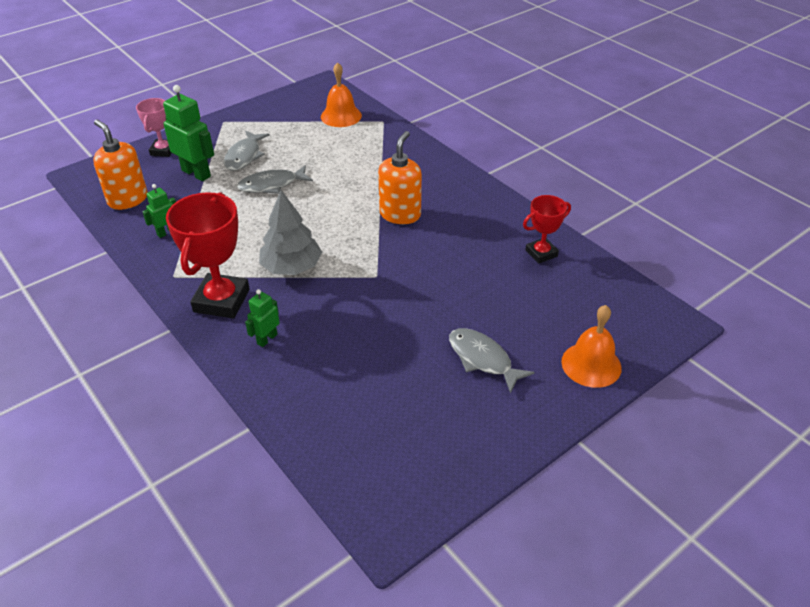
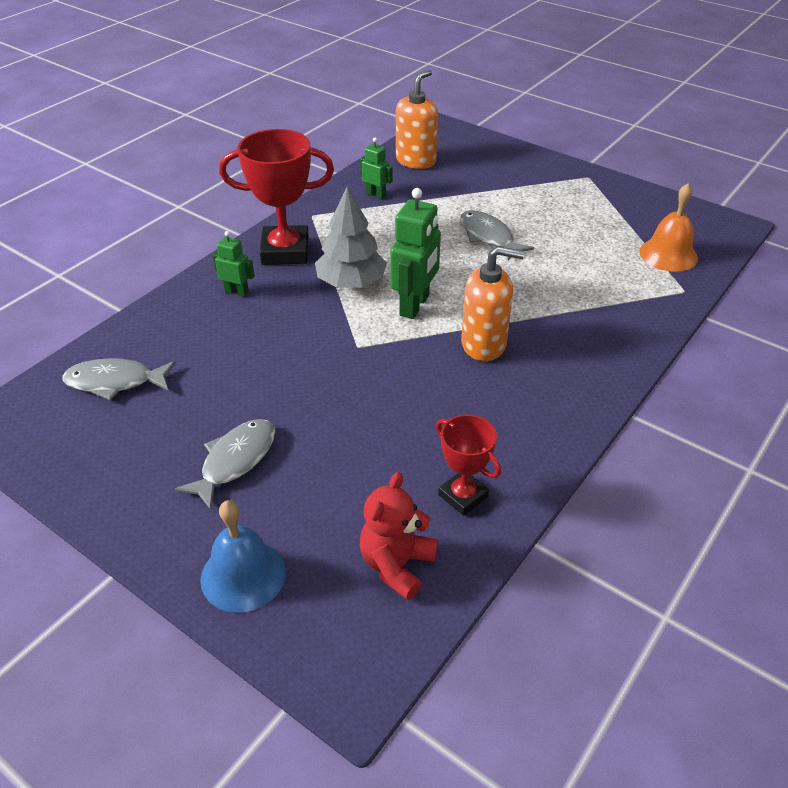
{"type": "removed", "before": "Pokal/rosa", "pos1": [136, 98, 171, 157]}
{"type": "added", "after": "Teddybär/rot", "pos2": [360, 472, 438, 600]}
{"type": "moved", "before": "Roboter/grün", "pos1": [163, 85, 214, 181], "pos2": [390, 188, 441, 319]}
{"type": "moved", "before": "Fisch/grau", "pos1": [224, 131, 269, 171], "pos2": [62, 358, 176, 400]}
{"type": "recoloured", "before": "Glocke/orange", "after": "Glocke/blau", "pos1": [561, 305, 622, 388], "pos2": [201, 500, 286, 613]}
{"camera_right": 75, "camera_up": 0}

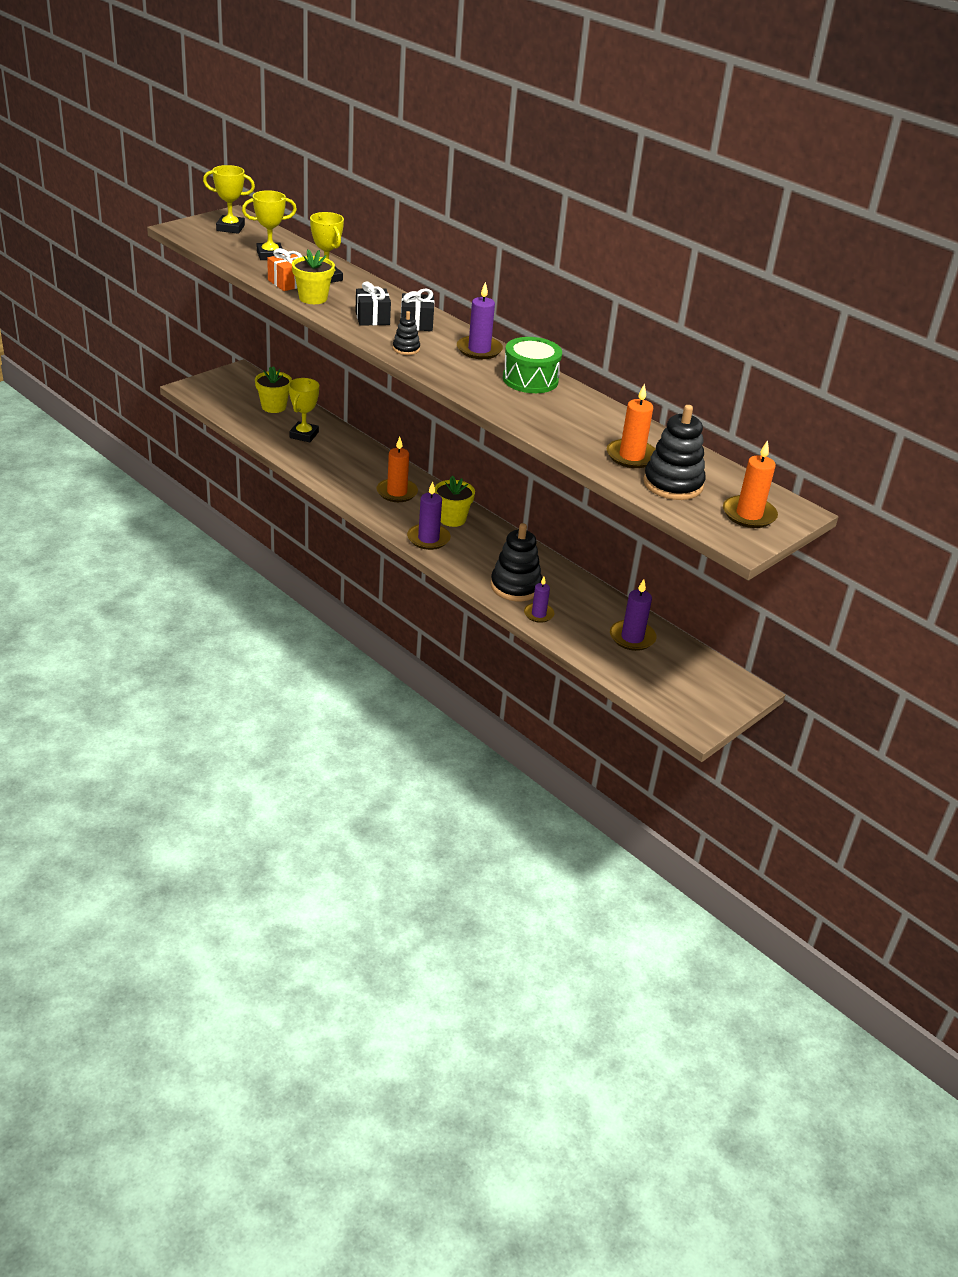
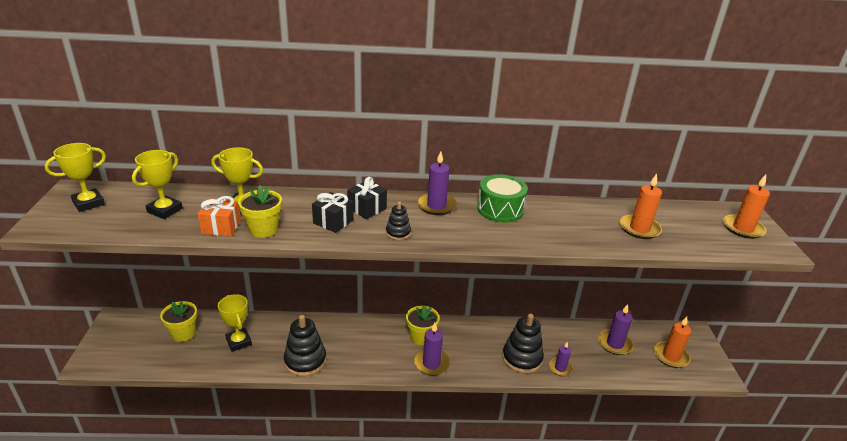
{"type": "moved", "before": "Kerze/orange", "pos1": [376, 437, 418, 502], "pos2": [654, 317, 691, 368]}
{"type": "moved", "before": "Stapelspielzeug/schwarz", "pos1": [643, 405, 706, 500], "pos2": [284, 315, 326, 377]}
{"camera_right": -45, "camera_up": -5}

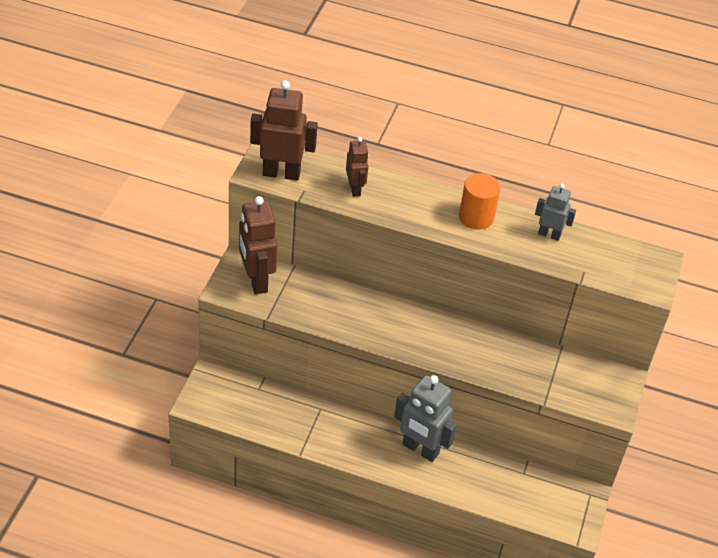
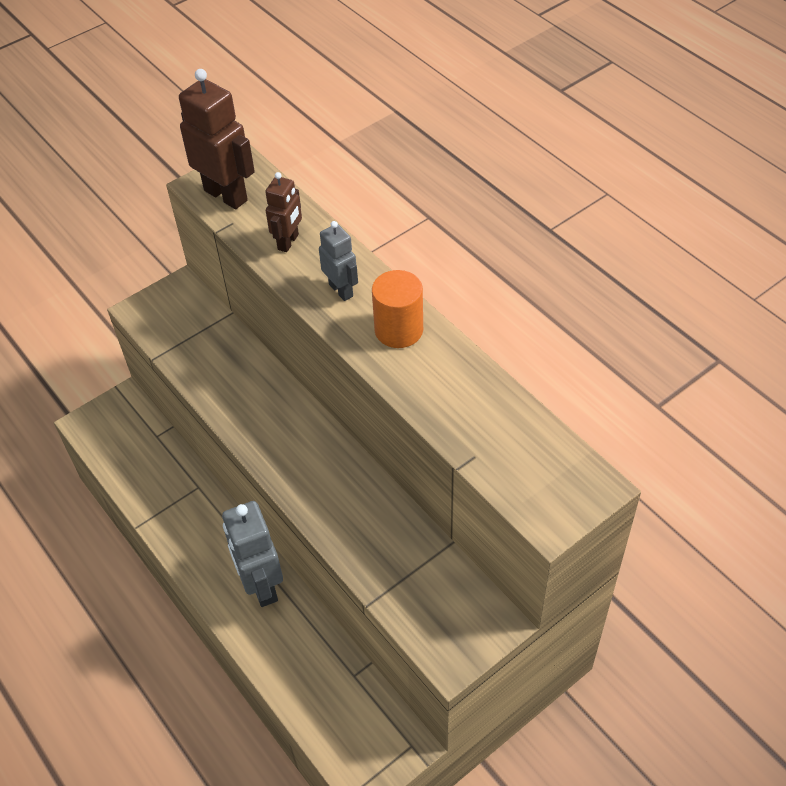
{"type": "removed", "before": "Roboter/braun", "pos1": [239, 196, 277, 294]}
{"type": "moved", "before": "Roboter/grau", "pos1": [535, 183, 576, 241], "pos2": [319, 221, 358, 301]}
{"camera_right": 40, "camera_up": 5}

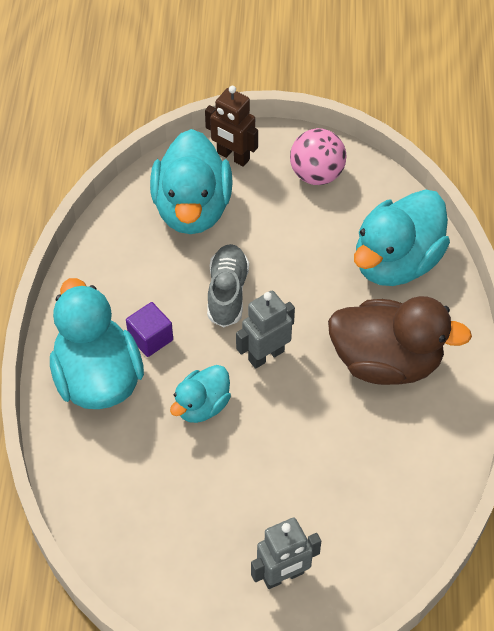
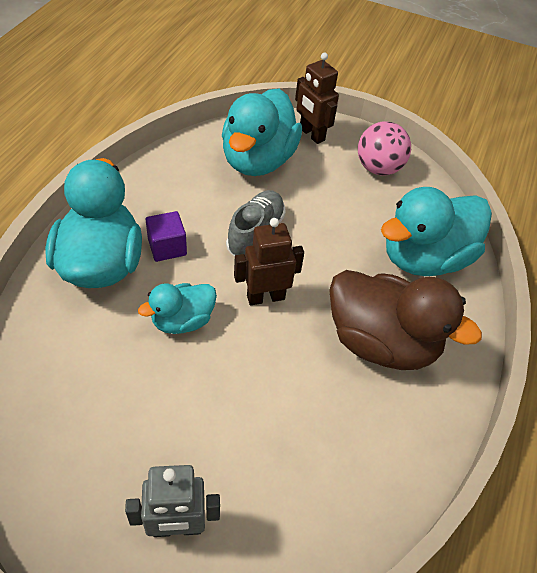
{"type": "recoloured", "before": "Roboter/grau", "after": "Roboter/braun", "pos1": [236, 291, 295, 369], "pos2": [234, 218, 304, 305]}
{"camera_right": 15, "camera_up": -5}

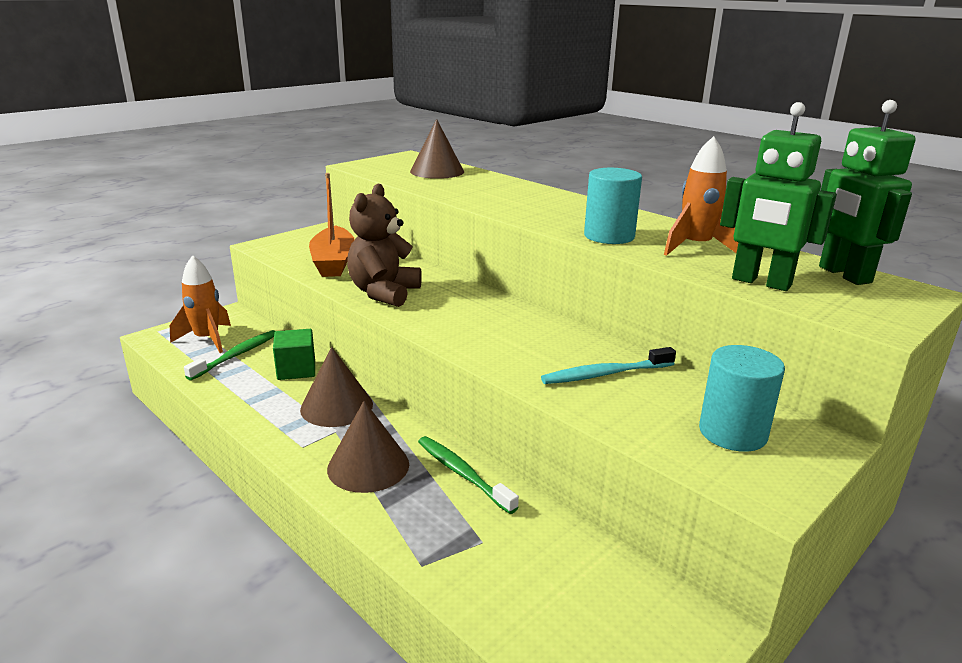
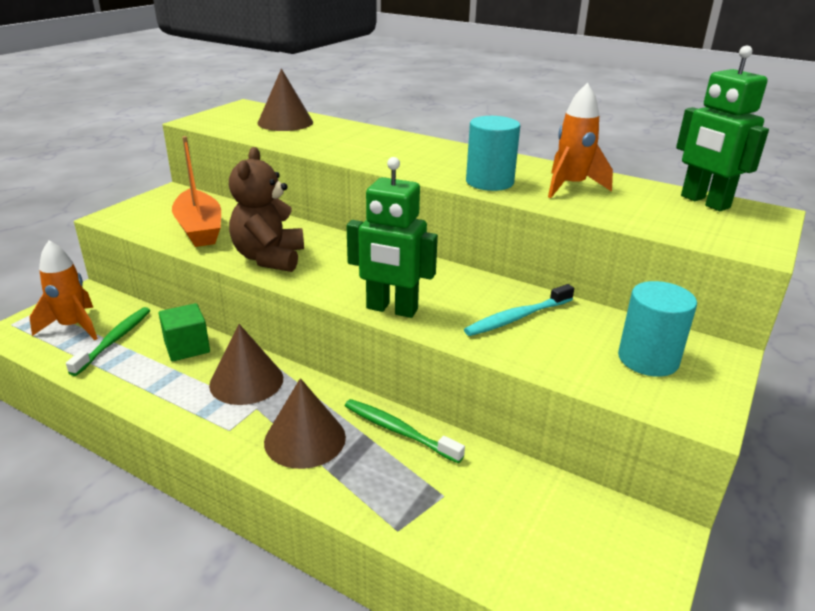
{"type": "moved", "before": "Roboter/grün", "pos1": [720, 102, 837, 291], "pos2": [347, 157, 438, 318]}
{"camera_right": -15, "camera_up": 5}

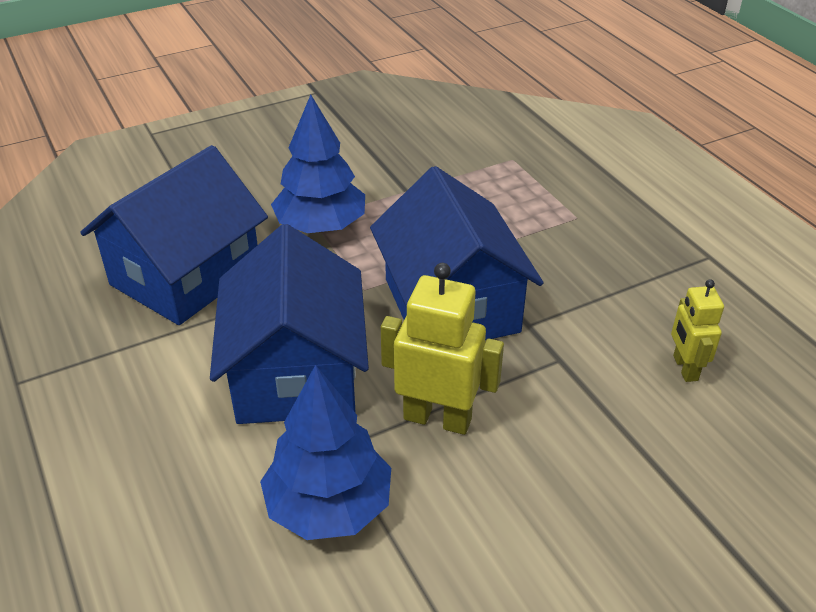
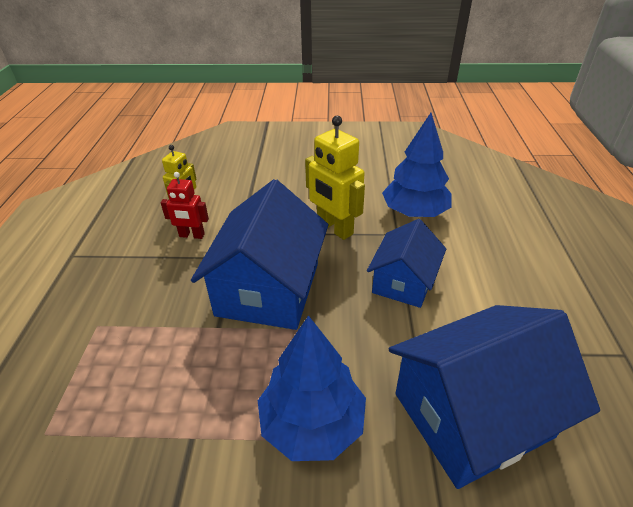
{"type": "added", "after": "Roboter/rot", "pos2": [161, 172, 209, 239]}
{"type": "resized", "before": "Haus/blau", "pos1": [210, 224, 369, 424], "pos2": [367, 219, 446, 308], "scale": 0.61}
{"camera_right": -150, "camera_up": 0}

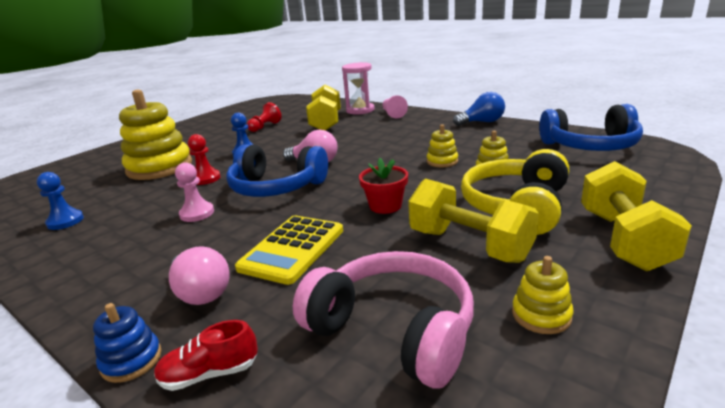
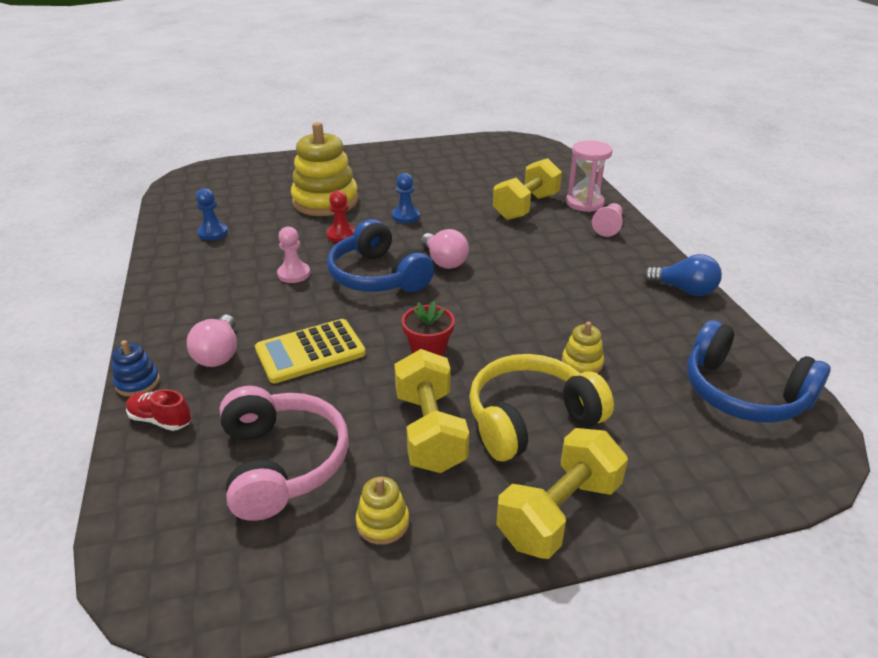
{"type": "removed", "before": "Bauer/rot", "pos1": [247, 102, 282, 132]}
{"type": "removed", "before": "Stapelspielzeug/gelb", "pos1": [427, 124, 458, 167]}
{"camera_right": 35, "camera_up": 10}

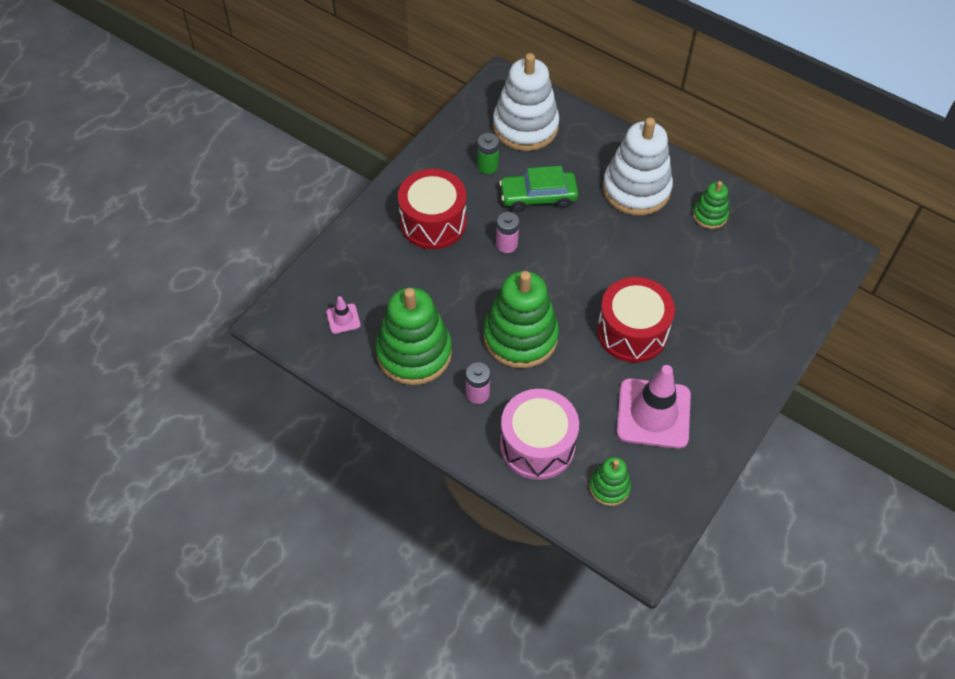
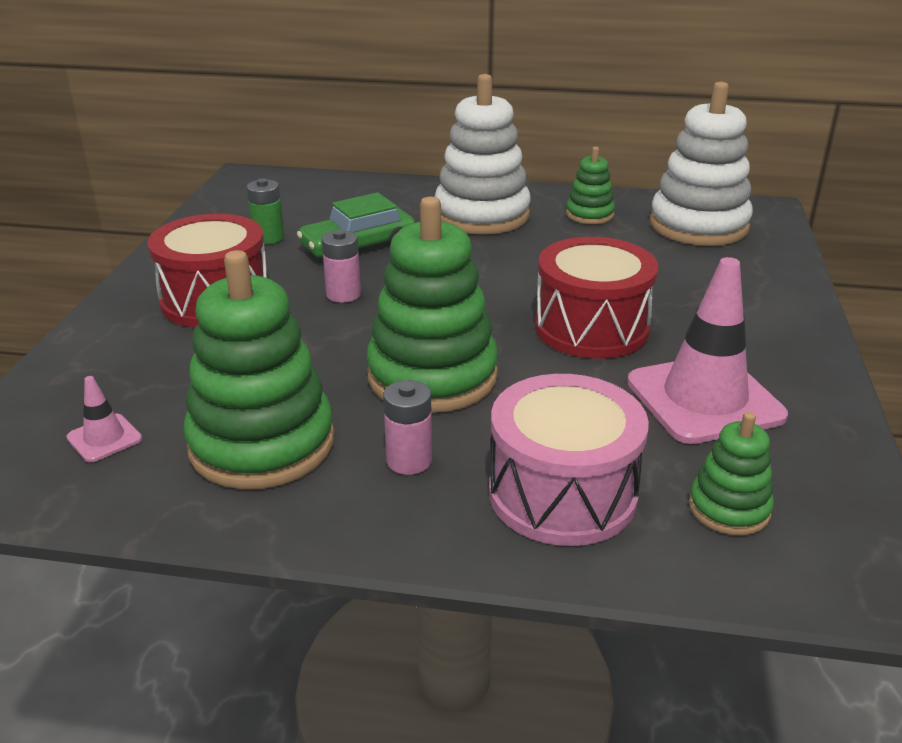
{"type": "moved", "before": "Stapelspielzeug/weiß", "pos1": [493, 53, 559, 151], "pos2": [650, 82, 753, 246]}
{"camera_right": -25, "camera_up": -25}

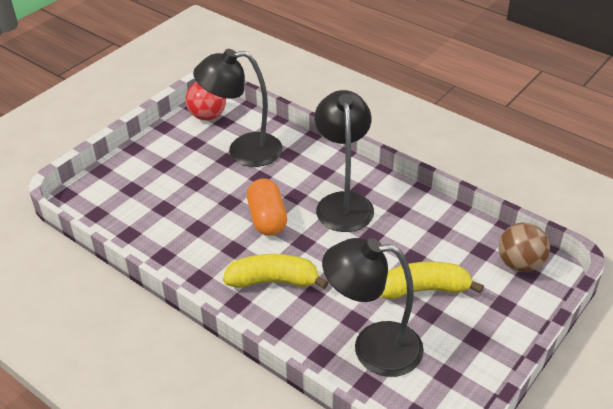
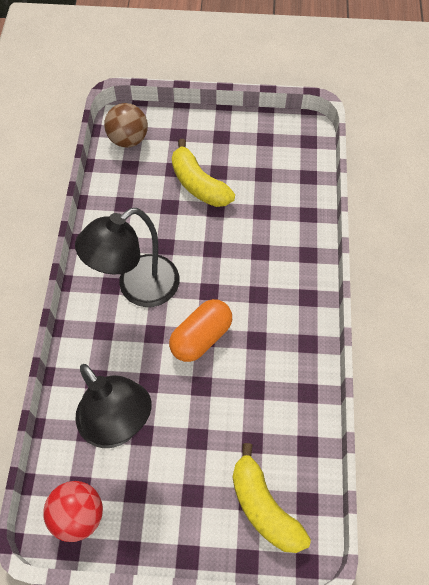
{"type": "removed", "before": "Lampe/schwarz", "pos1": [322, 238, 424, 377]}
{"type": "moved", "before": "Banane/gelb", "pos1": [223, 254, 329, 289], "pos2": [233, 443, 311, 553]}
{"camera_right": -125, "camera_up": 20}

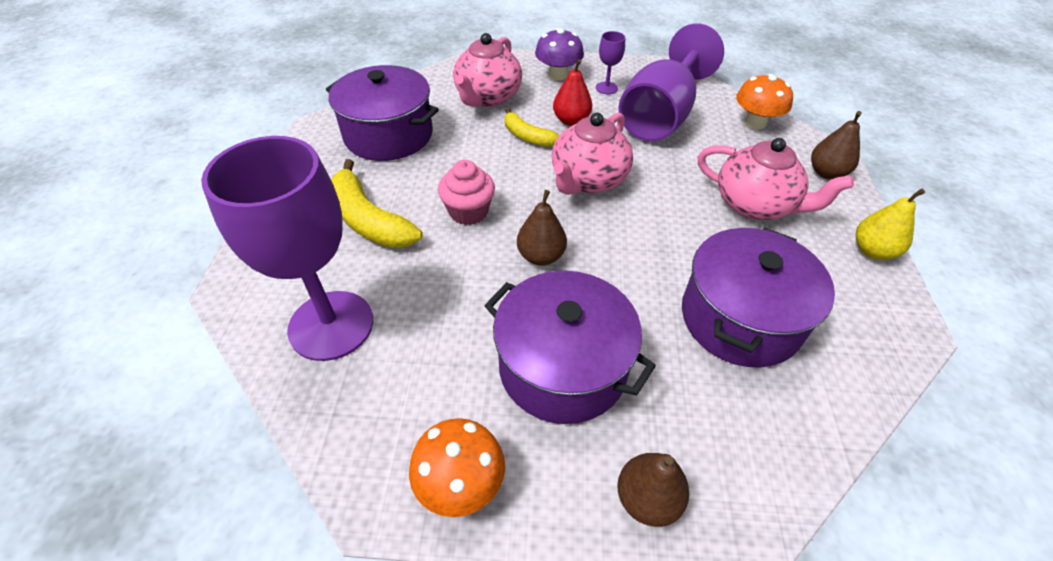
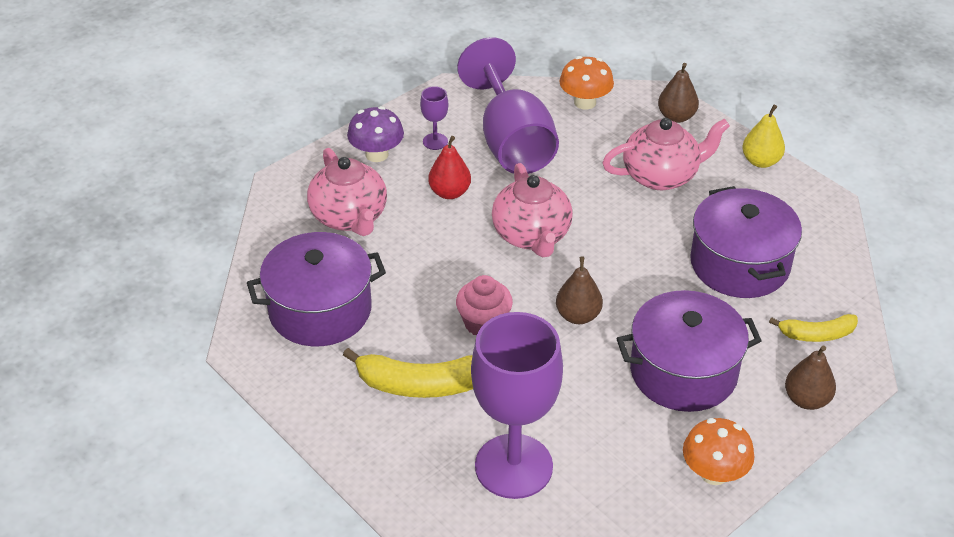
{"type": "moved", "before": "Banane/gelb", "pos1": [505, 108, 560, 147], "pos2": [769, 314, 858, 342]}
{"camera_right": -45, "camera_up": -5}

